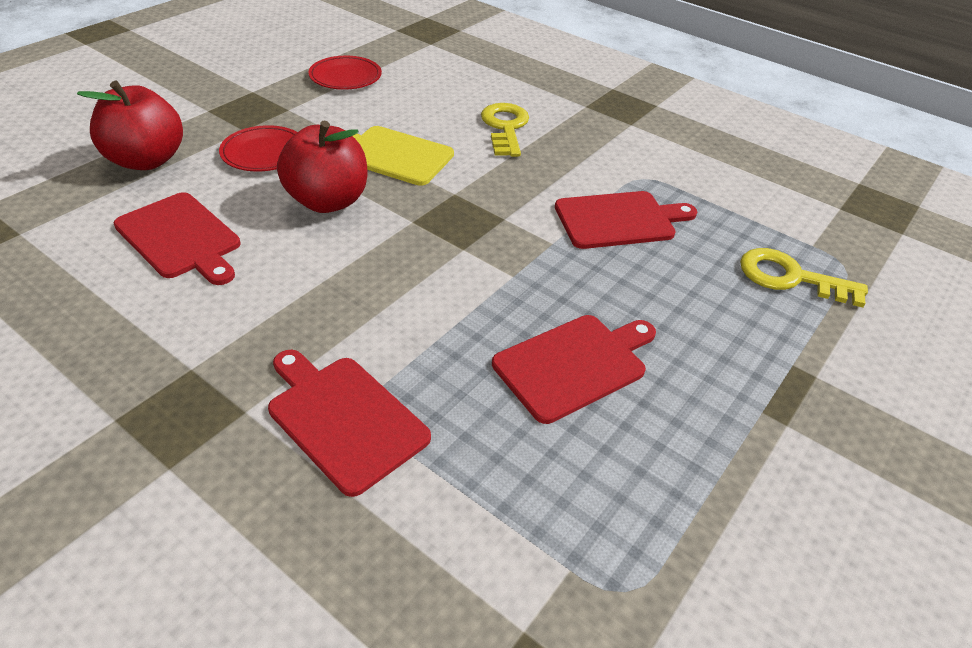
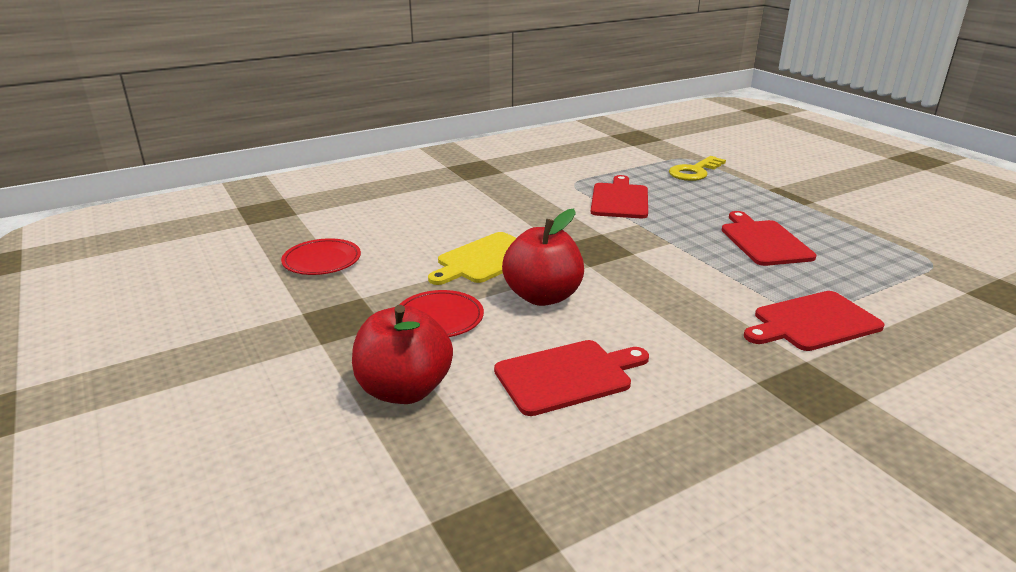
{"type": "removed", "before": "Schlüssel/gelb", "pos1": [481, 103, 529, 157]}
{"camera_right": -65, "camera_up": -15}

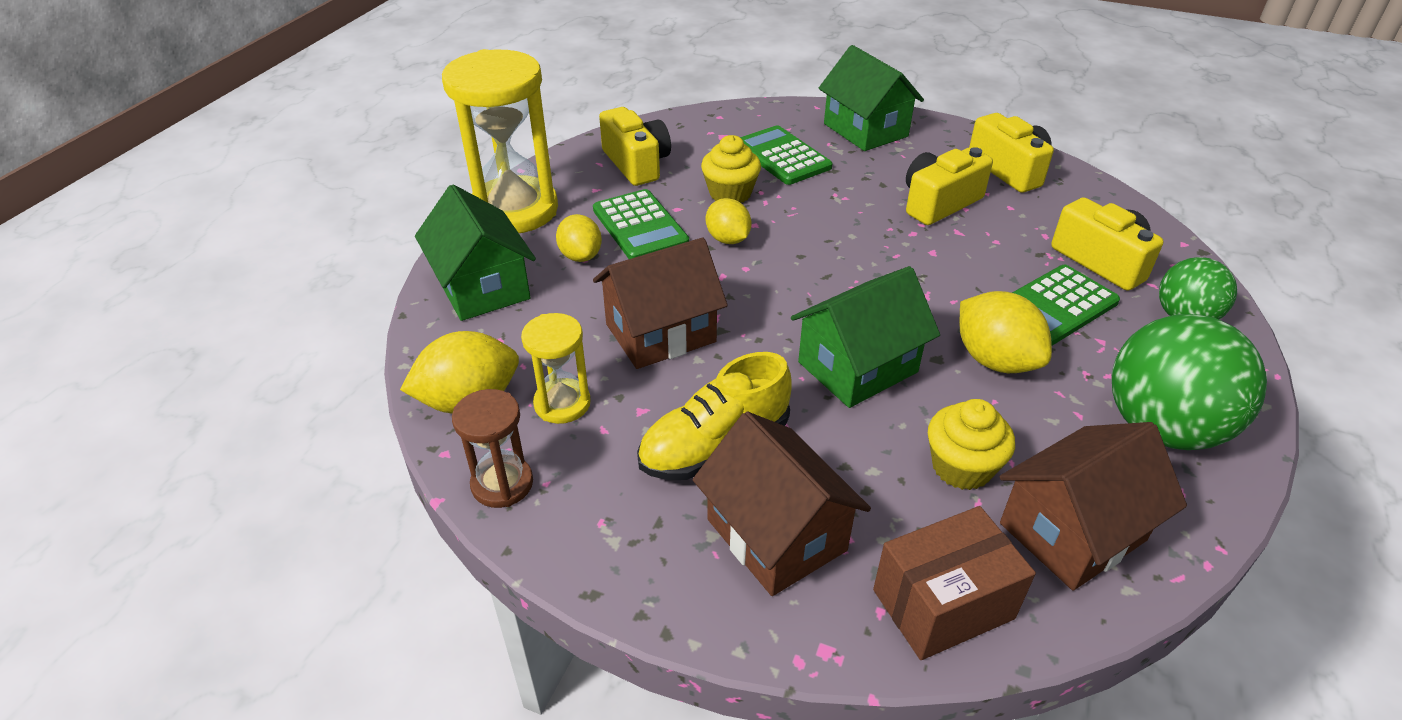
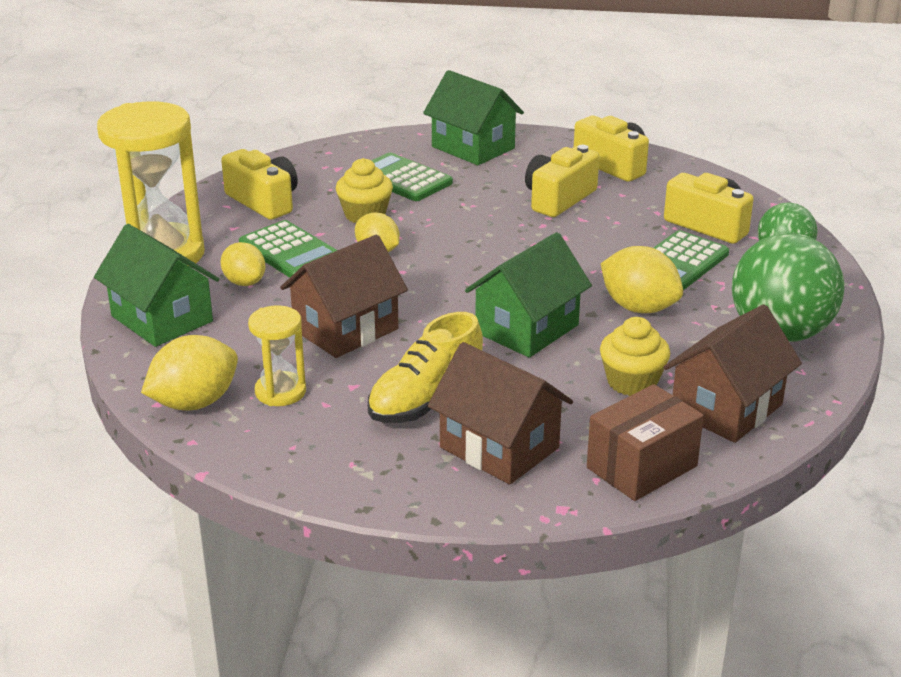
{"type": "removed", "before": "Sanduhr/braun", "pos1": [452, 389, 533, 508]}
{"camera_right": -15, "camera_up": -10}

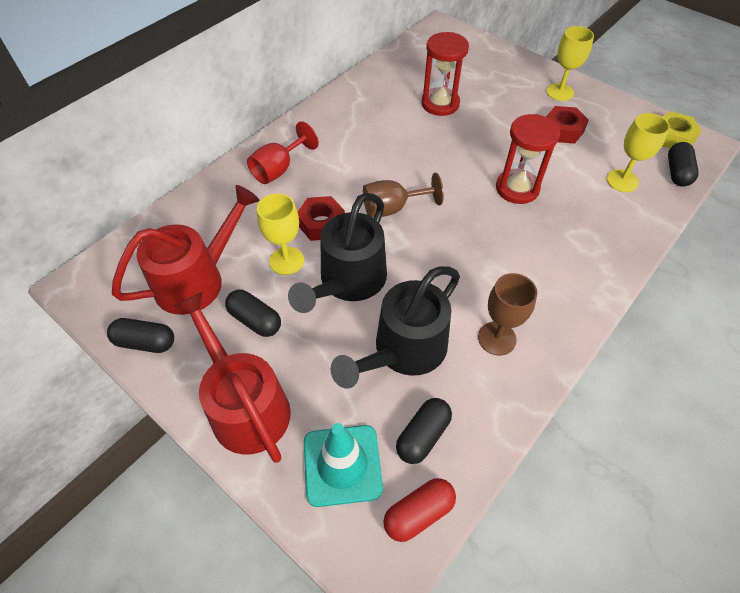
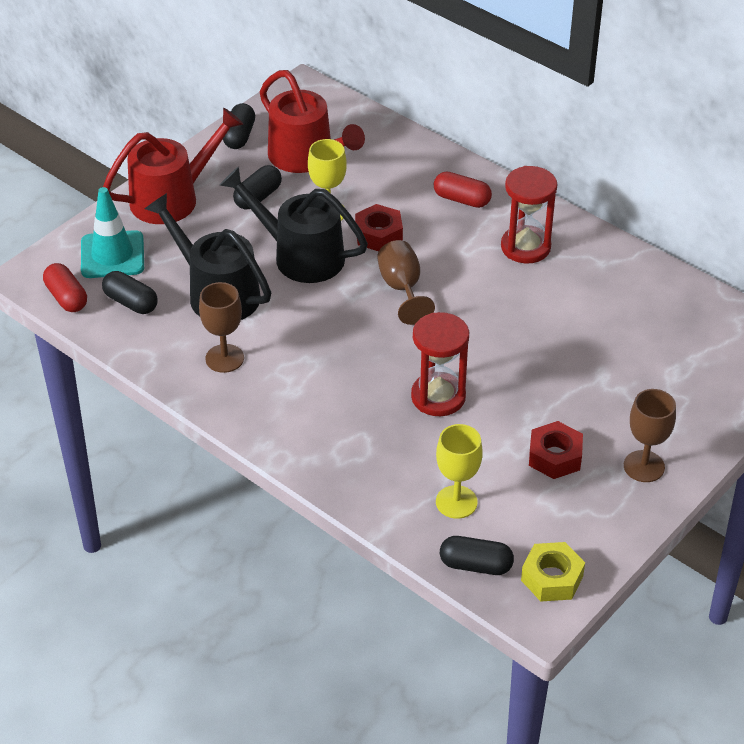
{"type": "moved", "before": "Sanduhr/rot", "pos1": [421, 32, 469, 116], "pos2": [501, 166, 558, 263]}
{"type": "replaced", "before": "Kelch/rot", "after": "Kapsel/rot", "pos1": [247, 121, 319, 184], "pos2": [434, 171, 492, 208]}
{"type": "recoloured", "before": "Kelch/gelb", "after": "Kelch/braun", "pos1": [546, 26, 594, 101], "pos2": [624, 389, 676, 482]}
{"camera_right": 90, "camera_up": -10}

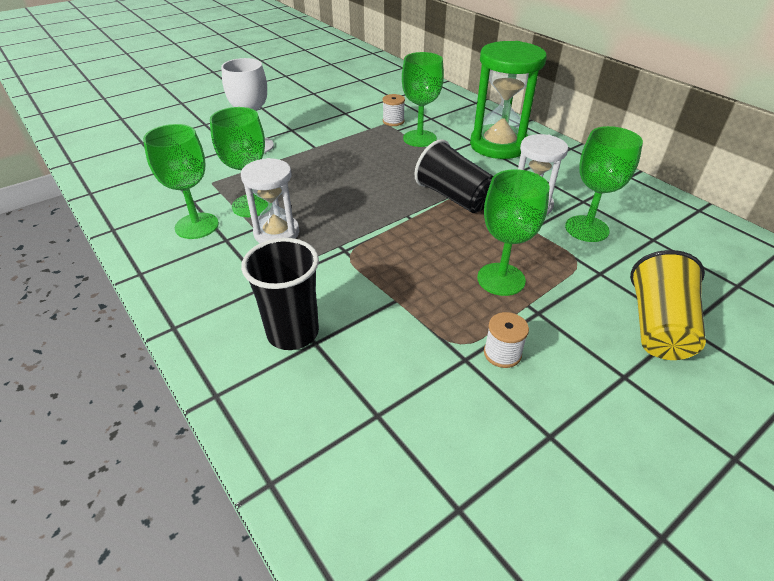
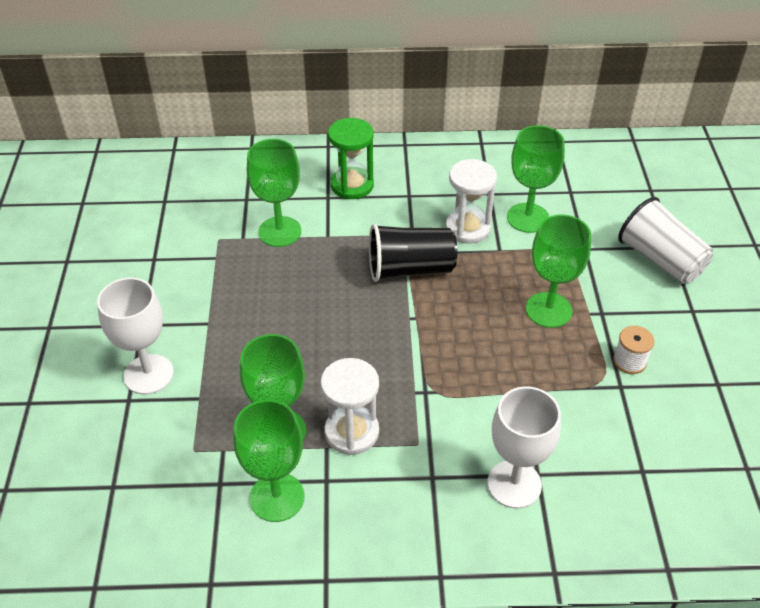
{"type": "removed", "before": "Garnrolle/weiß", "pos1": [382, 94, 405, 126]}
{"type": "replaced", "before": "Becher/schwarz", "after": "Kelch/weiß", "pos1": [241, 238, 319, 350], "pos2": [487, 386, 561, 509]}
{"type": "recoloured", "before": "Becher/gelb", "after": "Becher/weiß", "pos1": [630, 250, 706, 360], "pos2": [618, 197, 713, 284]}
{"type": "resized", "before": "Sanduhr/grün", "pos1": [470, 41, 547, 159], "pos2": [328, 118, 374, 199], "scale": 0.63}
{"camera_right": -55, "camera_up": 5}

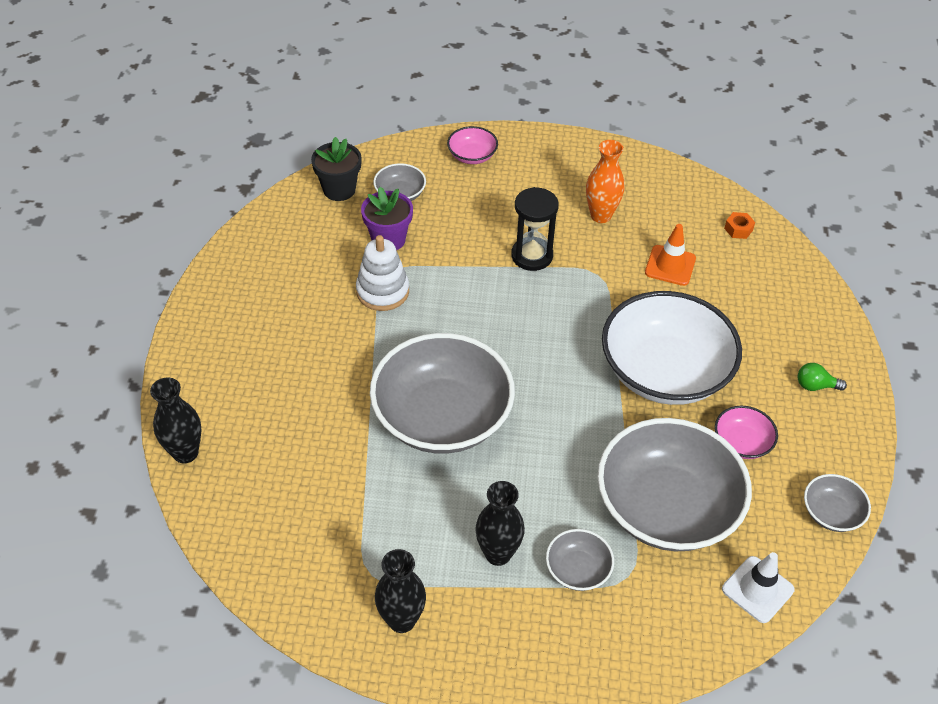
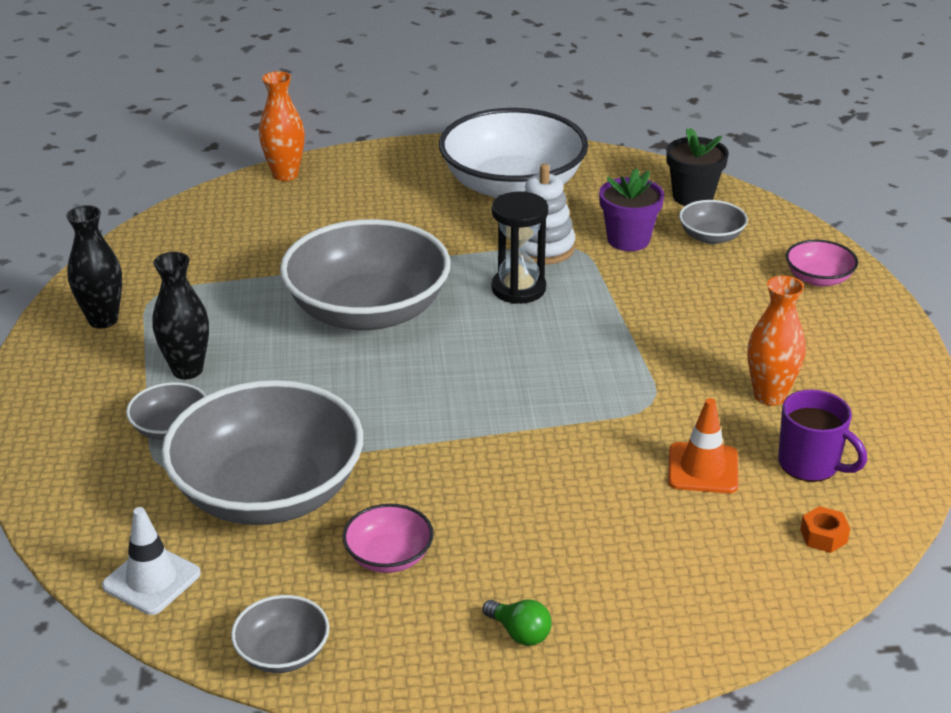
{"type": "added", "after": "Tasse/lila", "pos2": [778, 390, 867, 482]}
{"type": "moved", "before": "Sanduhr/schwarz", "pos1": [511, 187, 559, 271], "pos2": [491, 192, 548, 304]}
{"type": "moved", "before": "Schüssel/weiß", "pos1": [602, 291, 742, 405], "pos2": [439, 108, 588, 199]}
{"type": "recoloured", "before": "Vase/schwarz", "after": "Vase/orange", "pos1": [150, 377, 201, 464], "pos2": [259, 71, 305, 181]}
{"type": "turned", "before": "Glühbirne/grün", "pos1": [798, 363, 847, 391], "pos2": [483, 600, 551, 646], "turn": 135}
{"camera_right": 80, "camera_up": -15}

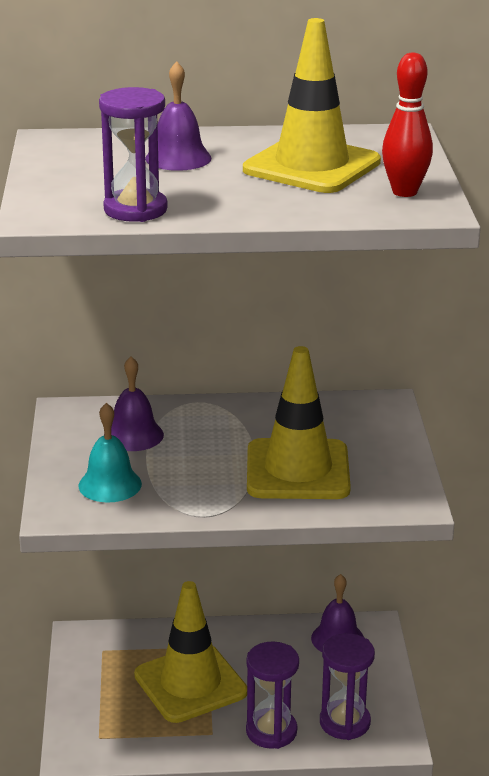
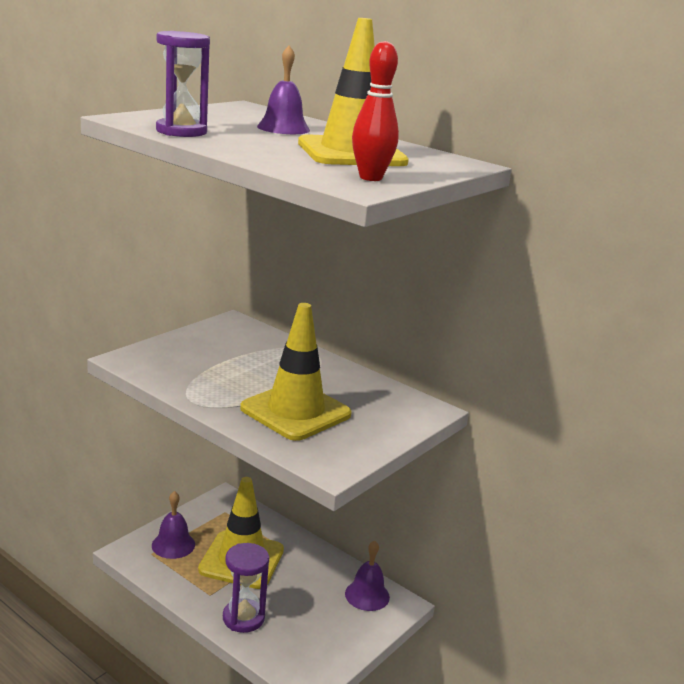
{"type": "removed", "before": "Glocke/türkis", "pos1": [79, 403, 142, 503]}
{"type": "removed", "before": "Sanduhr/lila", "pos1": [320, 633, 375, 740]}
{"type": "moved", "before": "Glocke/lila", "pos1": [111, 357, 164, 451], "pos2": [152, 491, 195, 559]}
{"camera_right": 40, "camera_up": -5}

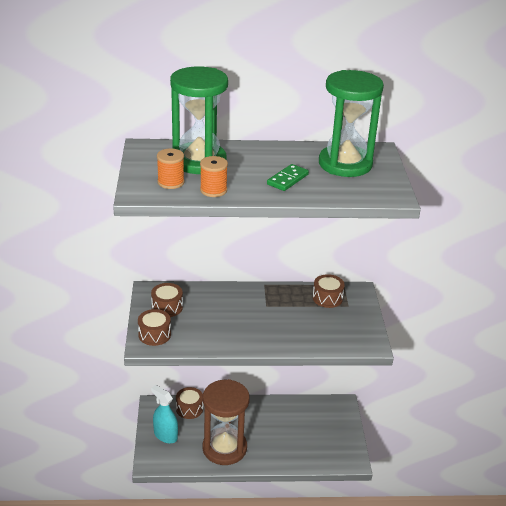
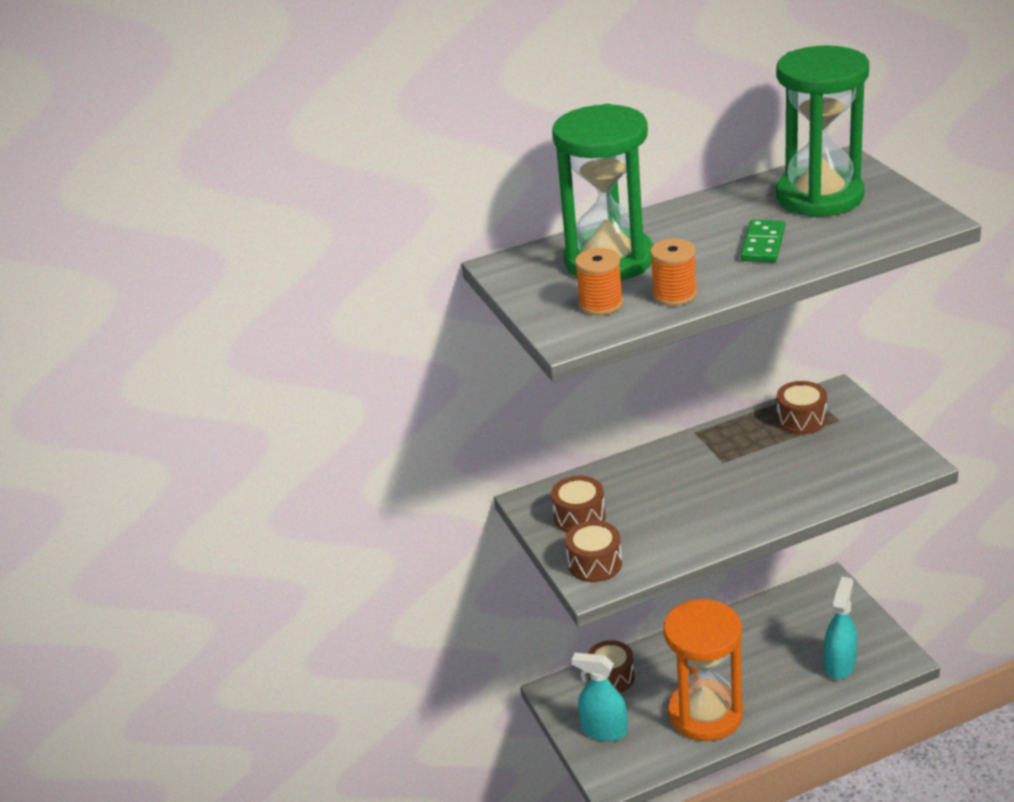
{"type": "added", "after": "Sprühflasche/türkis", "pos2": [824, 577, 857, 680]}
{"type": "recoloured", "before": "Sanduhr/braun", "after": "Sanduhr/orange", "pos1": [203, 379, 250, 465], "pos2": [664, 599, 743, 741]}
{"camera_right": -15, "camera_up": 0}

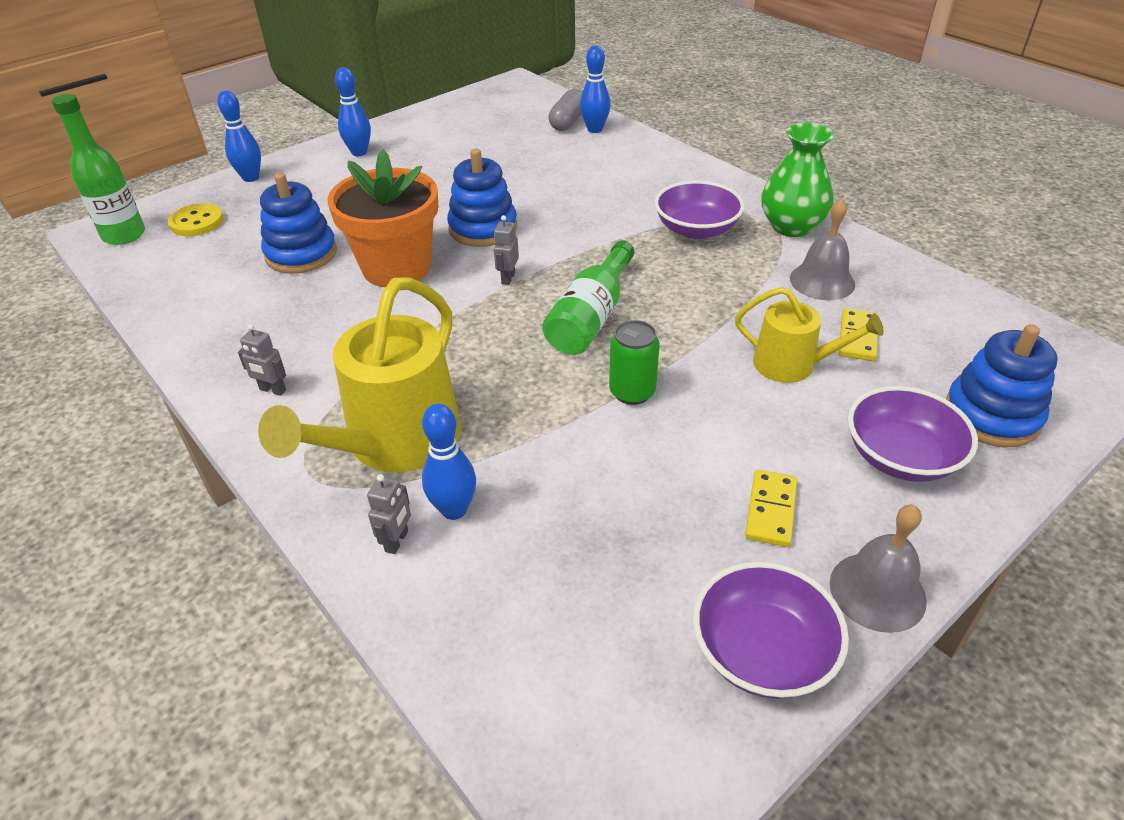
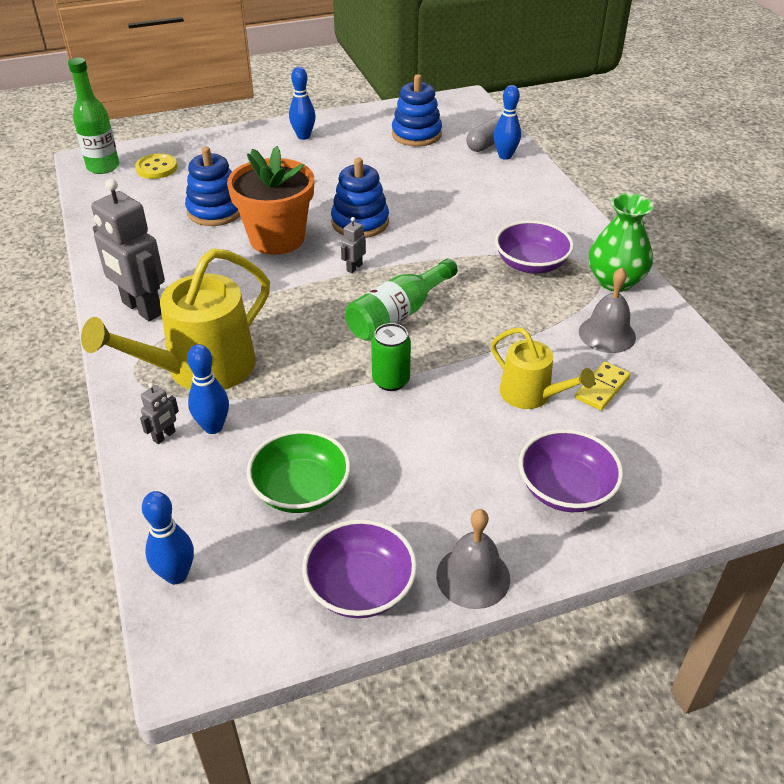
{"type": "removed", "before": "Dominostein/gelb", "pos1": [745, 470, 797, 547]}
{"type": "added", "after": "Schüssel/grün", "pos2": [247, 430, 351, 513]}
{"type": "moved", "before": "Bowlingkegel/blau", "pos1": [217, 91, 261, 182], "pos2": [142, 491, 194, 584]}
{"type": "moved", "before": "Stapelspielzeug/blau", "pos1": [946, 324, 1058, 447], "pos2": [392, 74, 442, 147]}
{"type": "resized", "before": "Roboter/grau", "pos1": [238, 324, 286, 396], "pos2": [91, 179, 165, 321], "scale": 2.34}
{"camera_right": 20, "camera_up": 0}

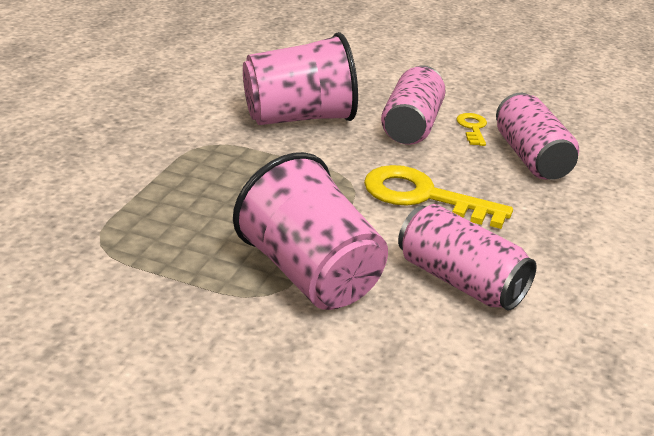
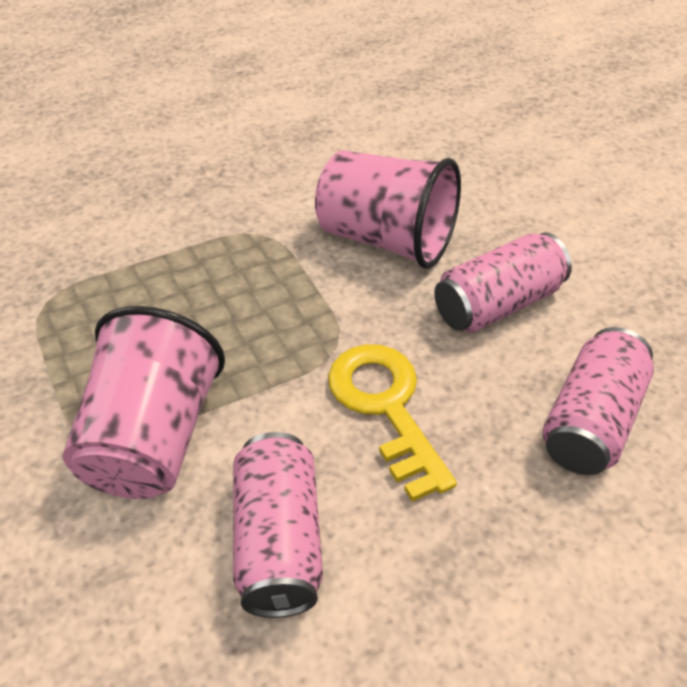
{"type": "removed", "before": "Schlüssel/gelb", "pos1": [456, 113, 487, 146]}
{"camera_right": 45, "camera_up": 15}

